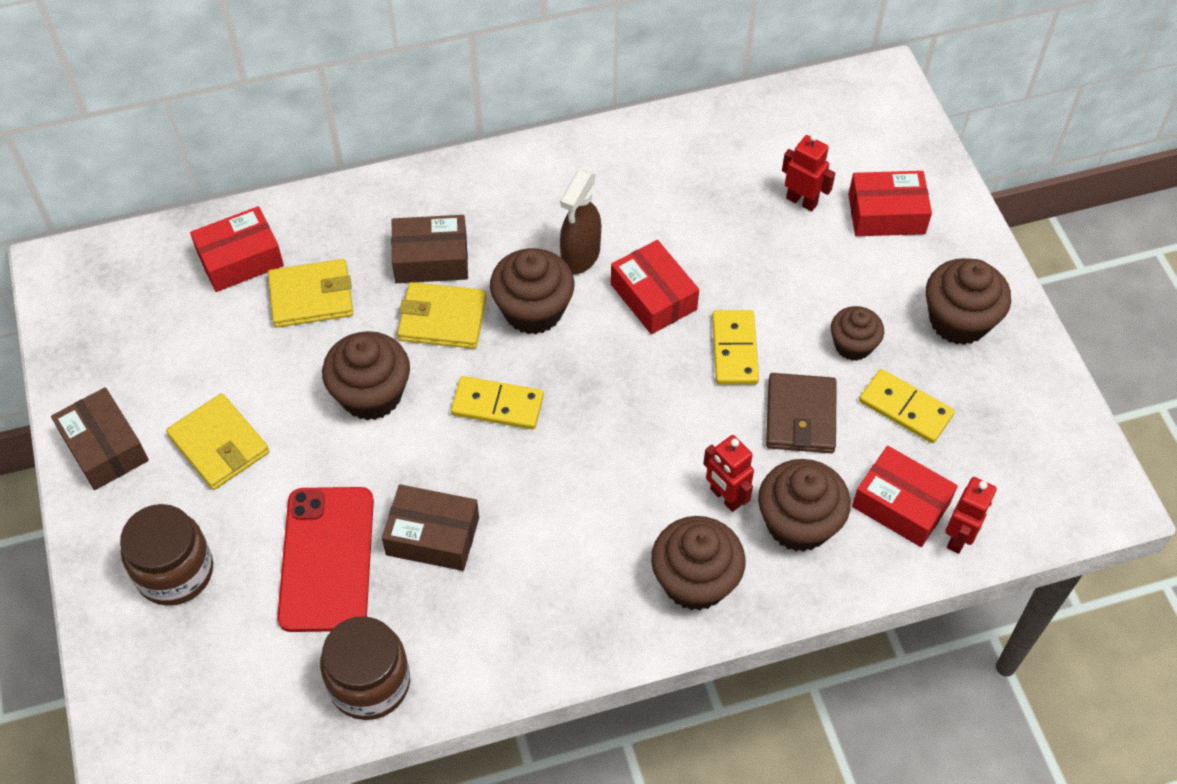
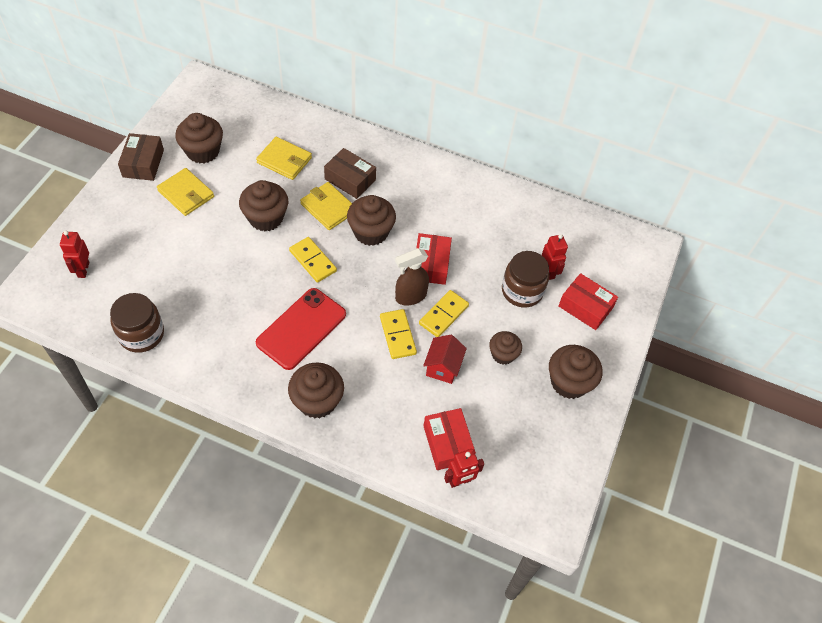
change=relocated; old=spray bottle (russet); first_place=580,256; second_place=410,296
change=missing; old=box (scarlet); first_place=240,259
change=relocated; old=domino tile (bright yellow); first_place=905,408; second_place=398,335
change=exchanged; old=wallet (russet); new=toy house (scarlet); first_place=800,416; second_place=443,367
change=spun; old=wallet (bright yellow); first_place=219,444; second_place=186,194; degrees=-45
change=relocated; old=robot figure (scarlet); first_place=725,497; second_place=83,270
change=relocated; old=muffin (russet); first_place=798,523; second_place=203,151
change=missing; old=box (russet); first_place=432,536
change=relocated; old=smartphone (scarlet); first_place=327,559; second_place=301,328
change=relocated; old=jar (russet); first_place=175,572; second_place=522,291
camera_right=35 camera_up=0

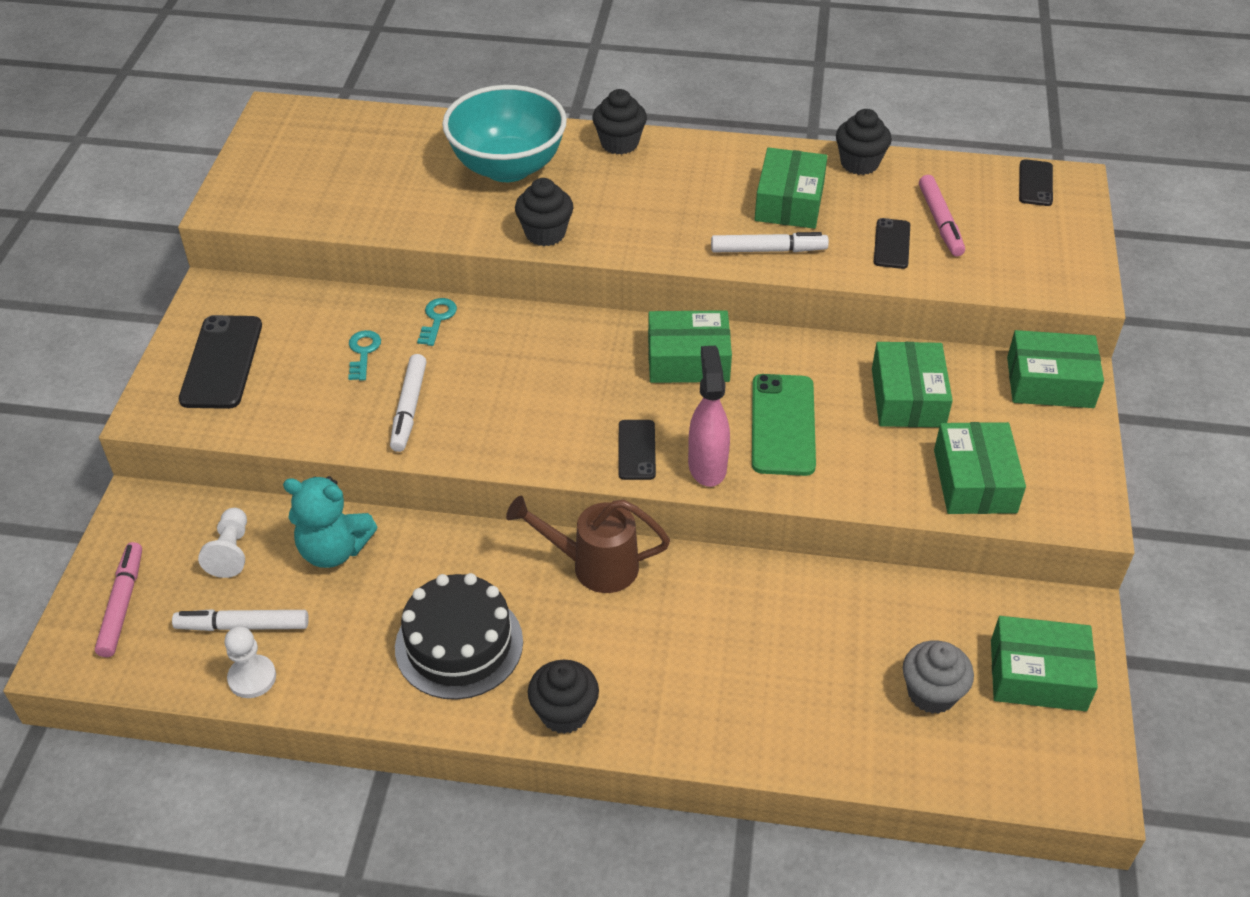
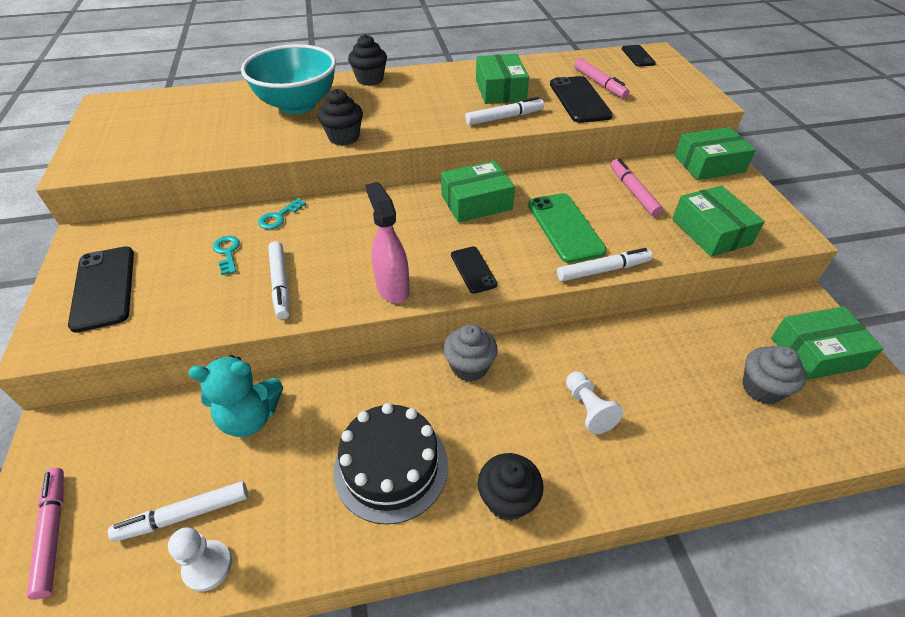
change=missing; old=muffin (ebony); first_place=859,163
change=size; old=smartphone (ebony); first_place=892,244; second_place=579,100; factor=1.72
change=spun; old=key (aqua); first_place=437,319; second_place=279,217; degrees=-135
change=exchanged; old=box (green); new=marker pen (rose-pink); first_place=908,397; second_place=633,192
change=relocated; old=spray bottle (rose-pink); first_place=707,466; second_place=392,288
change=exchanged; old=watering can (russet); new=muffin (ash-grey); first_place=593,565; second_place=469,367
change=relocated; old=game pawn (white); first_place=231,552; second_place=588,409
change=appeared; new=marker pen (white); second_place=603,270
camera_right=-20 camera_up=0

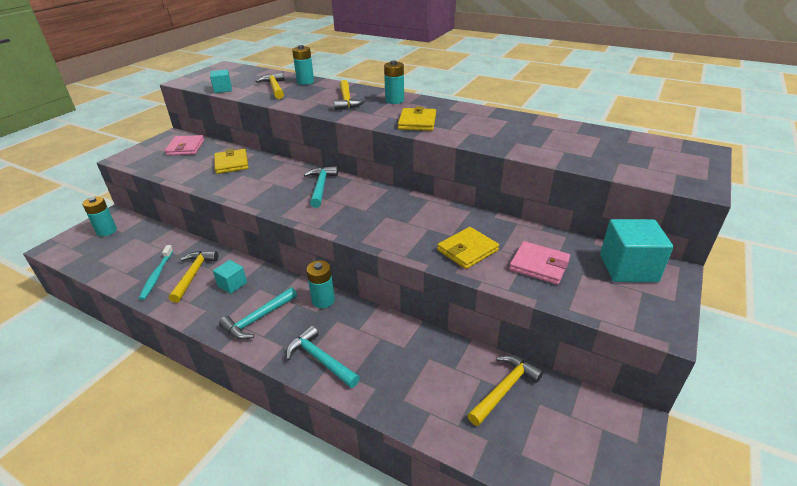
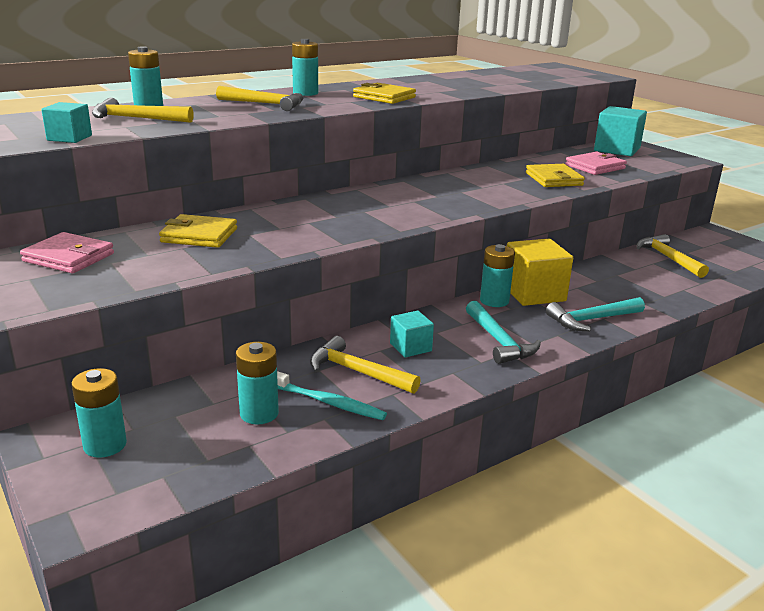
change=missing; old=claw hammer (aqua); first_place=321,187
change=appeared; new=block (bright yellow); second_place=533,293
change=appeared; new=battery (aqua); second_place=259,413
camera_right=-65 camera_up=-10

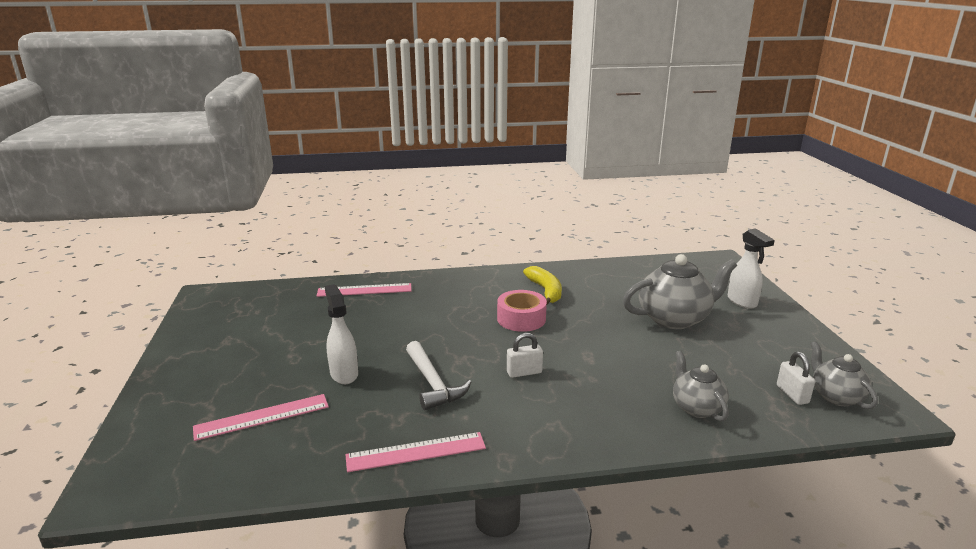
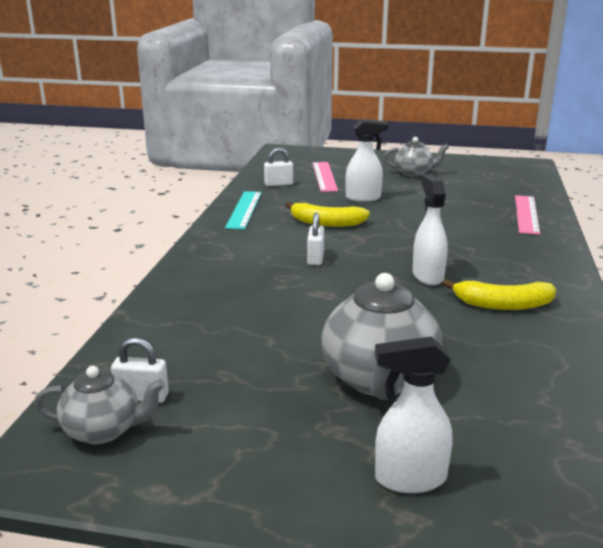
change=exchanged; old=tape (rose-pink); new=spray bottle (white); first_place=521,319; second_place=427,276
change=exchanged; old=claw hammer (white); new=toy banana (bright yellow); first_place=432,383; second_place=326,223
change=relocated; old=teapot (ash-grey); first_place=696,407; second_place=414,173
change=colour; old=straightedge (rose-pink); new=straightedge (aqua); first_place=416,452; second_place=244,209
change=appeared; new=padlock (white); second_place=278,184
camera_right=110 camera_up=0

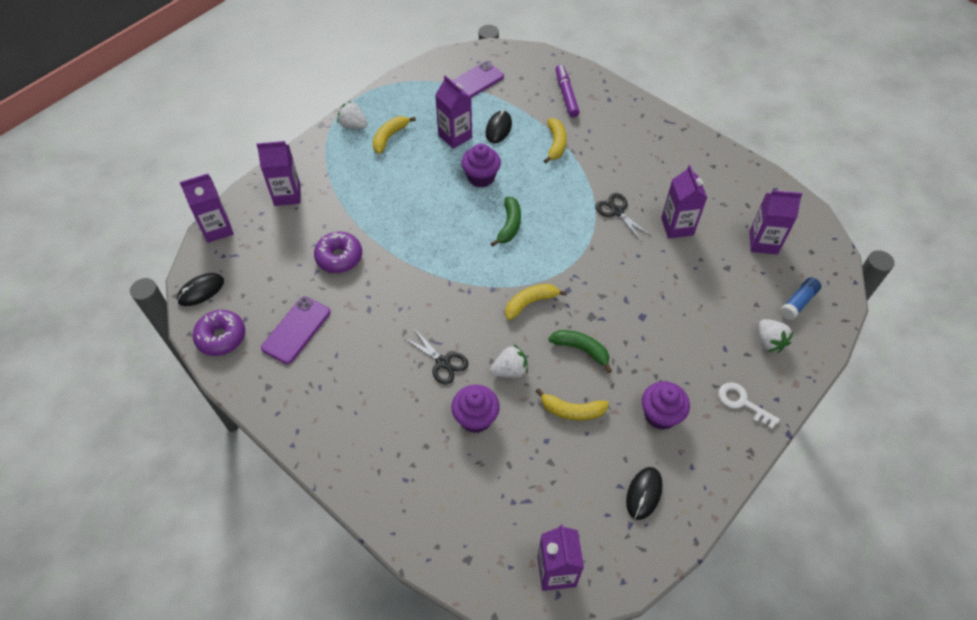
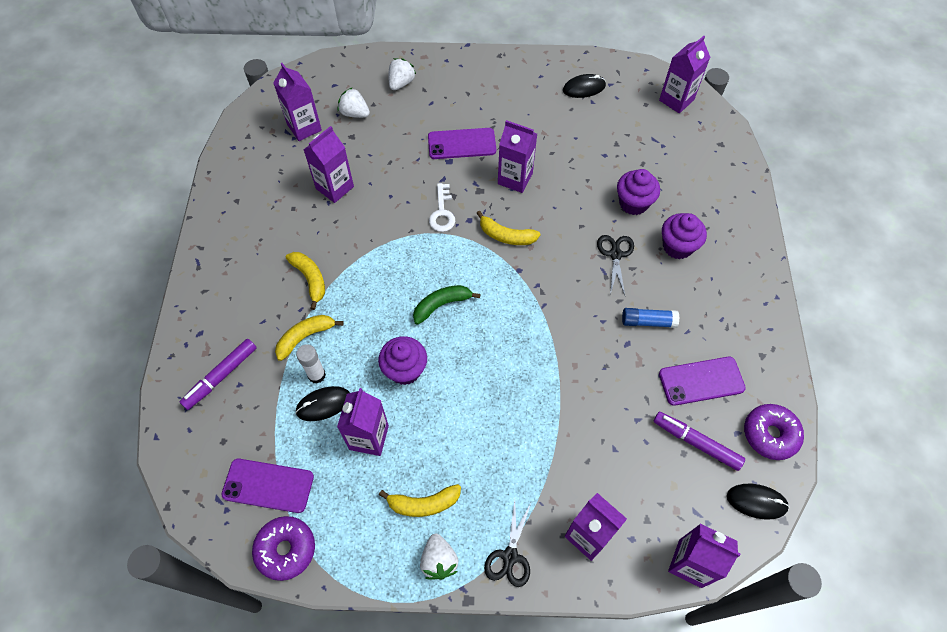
change=relocated; old=pair of scissors (ebony); first_place=617,211; second_place=510,556
change=relocated; old=donut (purple); first_place=339,257; second_place=286,549
change=relocated; old=glue stick (blue); first_place=798,302; second_place=648,321
change=exchanged; old=toy banana (green); new=milk carton (purple); first_place=581,350; second_place=515,178
change=relocated; old=berry (white); first_place=510,370; second_place=354,113
change=relocated; old=muffin (purple); first_place=660,415; second_place=677,246
change=relocated; old=key (white); first_place=742,403; second_place=442,212
change=relocated; old=toy banana (bright yellow); first_place=572,410; second_place=310,279
change=appeared; new=smartphone (purple); second_place=462,144
change=appeared; new=glue stick (white); second_place=316,375
change=appeared; new=marker pen (purple); second_place=696,443
camera_right=-130 camera_up=5

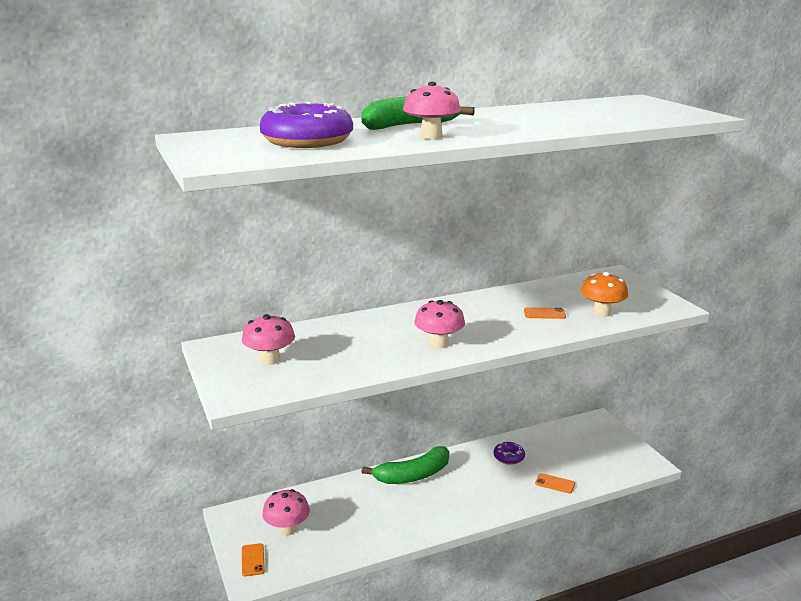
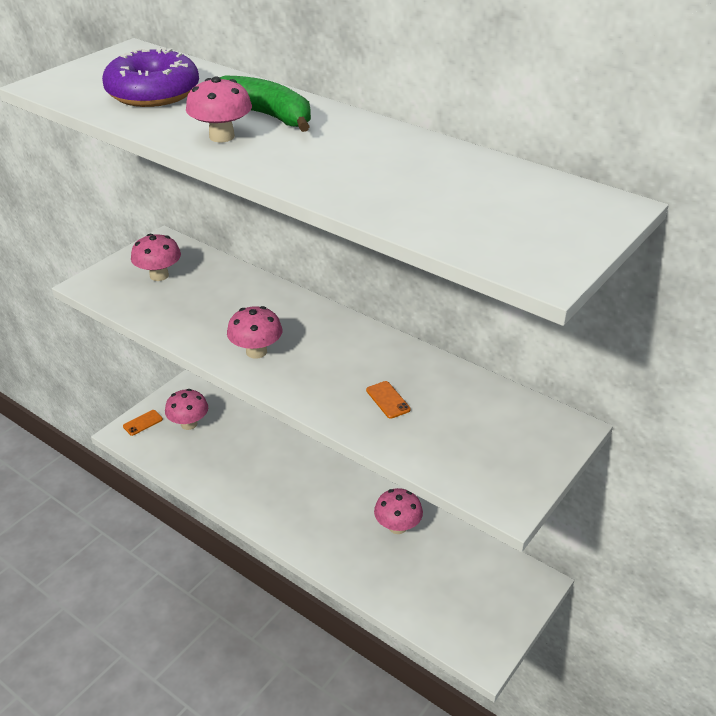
change=missing; old=fungus (orange); first_place=601,312
change=exchanged; old=donut (purple); new=fungus (rose-pink); first_place=509,457; second_place=397,526
change=missing; old=toy banana (green); first_place=413,475
change=missing; old=smartphone (orange); first_place=555,483
camera_right=60 camera_up=15

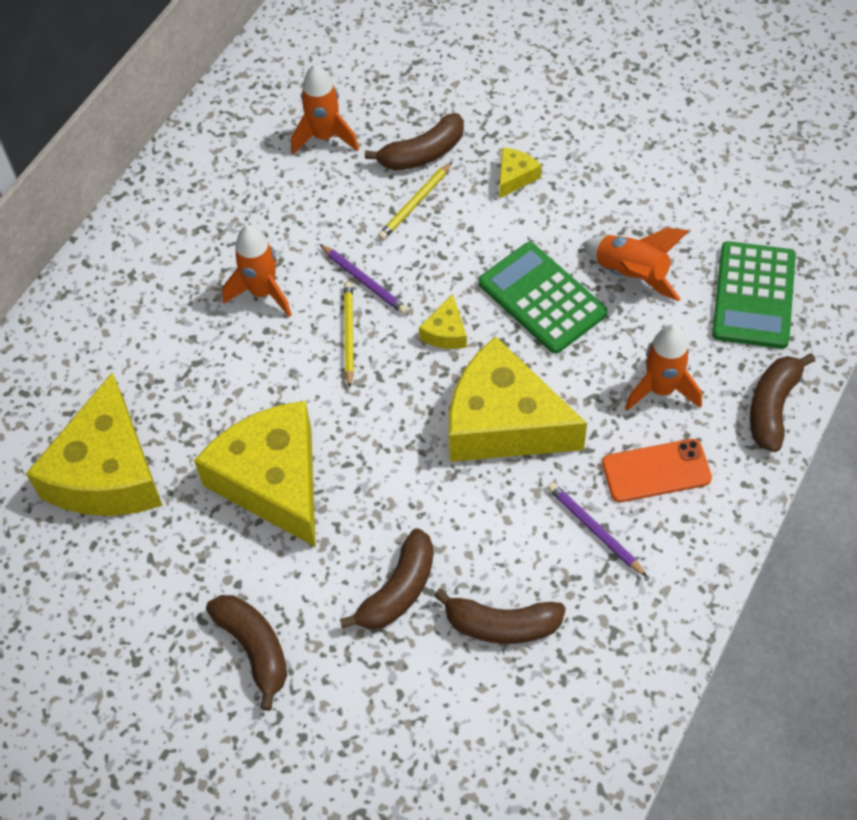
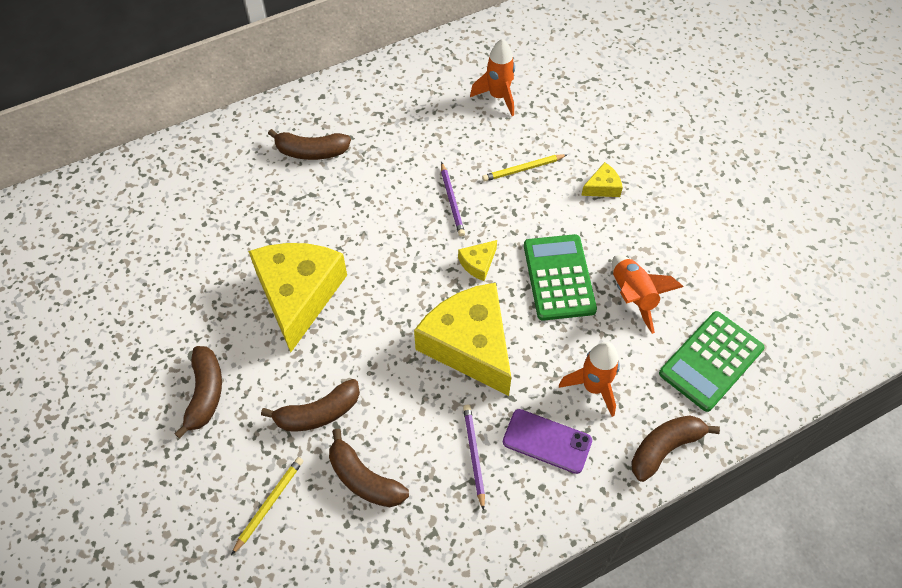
change=relocated; old=toy banana (russet); first_place=423,153; second_place=311,152
change=missing; old=toy rocket (orange); first_place=263,292
change=relocated; old=wooden pencil (bright yellow); first_place=349,334; second_place=269,504
change=missing; old=piece of cheese (bright yellow); first_place=108,472
change=colour; old=smartphone (orange); new=smartphone (purple); first_place=656,471; second_place=547,441
camera_right=30 camera_up=0

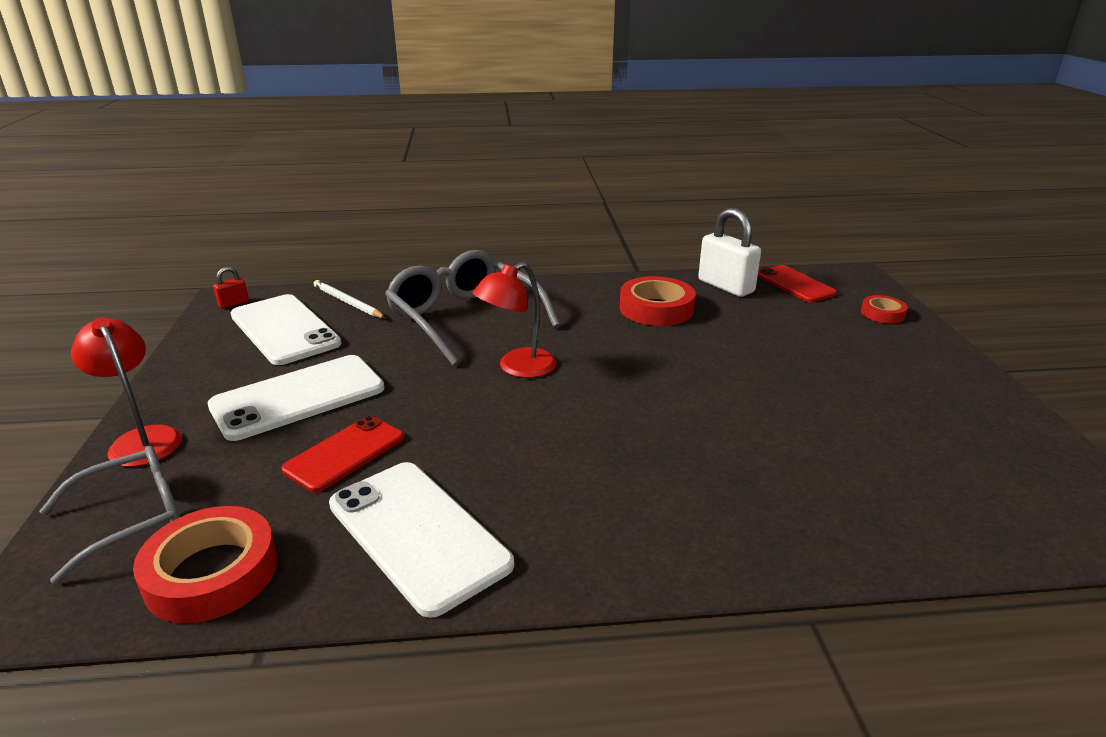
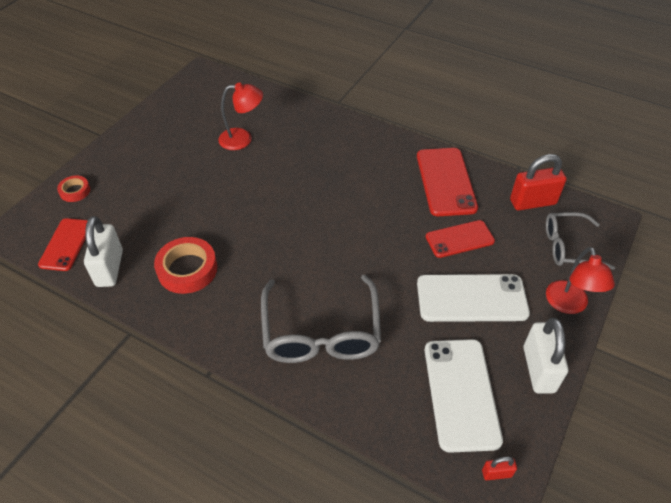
change=relocated; old=reading lamp (scarlet); first_place=517,368; second_place=242,139
change=missing; old=wooden pencil (white); first_place=347,302
change=colour; old=smartphone (white); new=smartphone (scarlet); first_place=417,534; second_place=446,181
change=exchanged; old=tape (scarlet); new=padlock (scarlet); first_place=212,573; second_place=533,202
change=appeared; new=padlock (white); second_place=538,369
camera_right=-145 camera_up=20

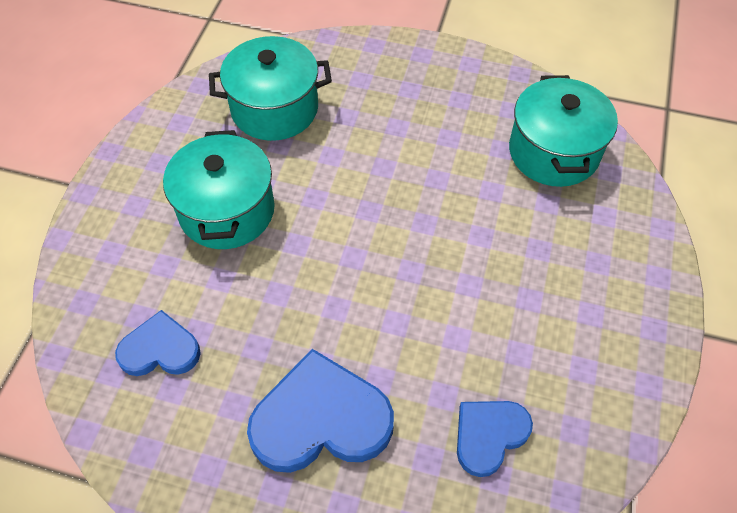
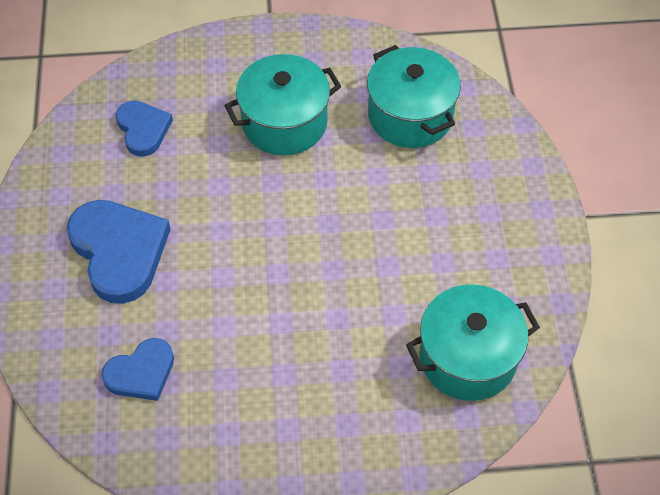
change=spun; old=heart (blue); first_place=489,435; second_place=141,373; degrees=120
camera_right=70 camera_up=0

